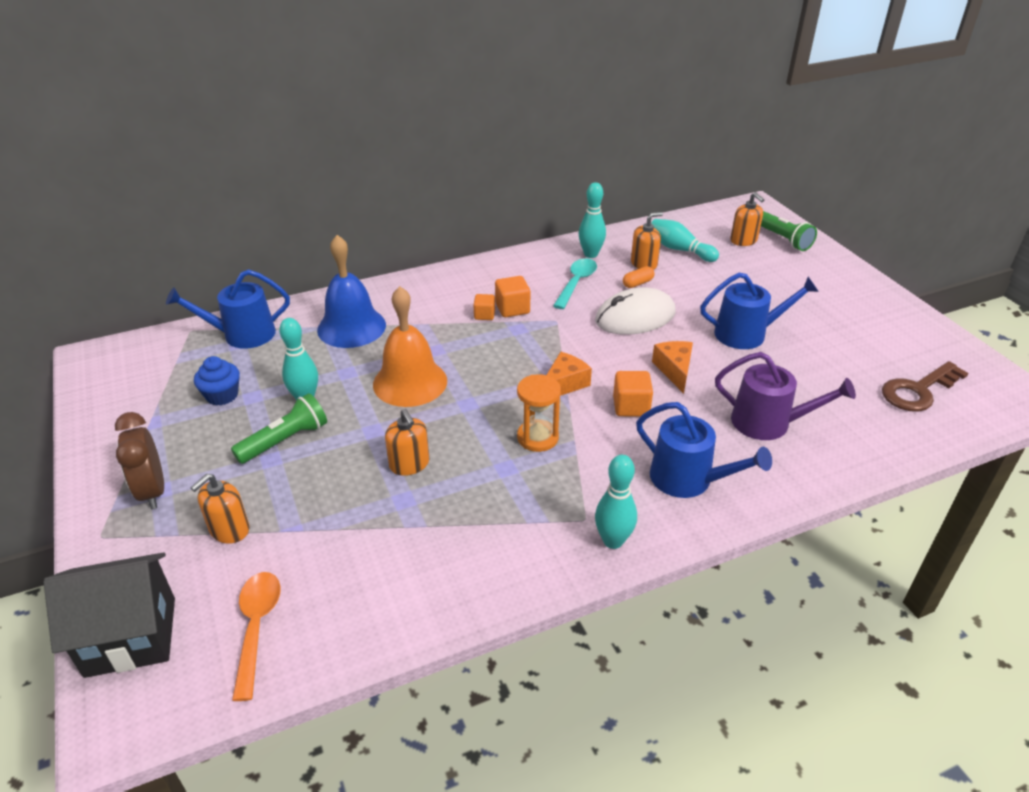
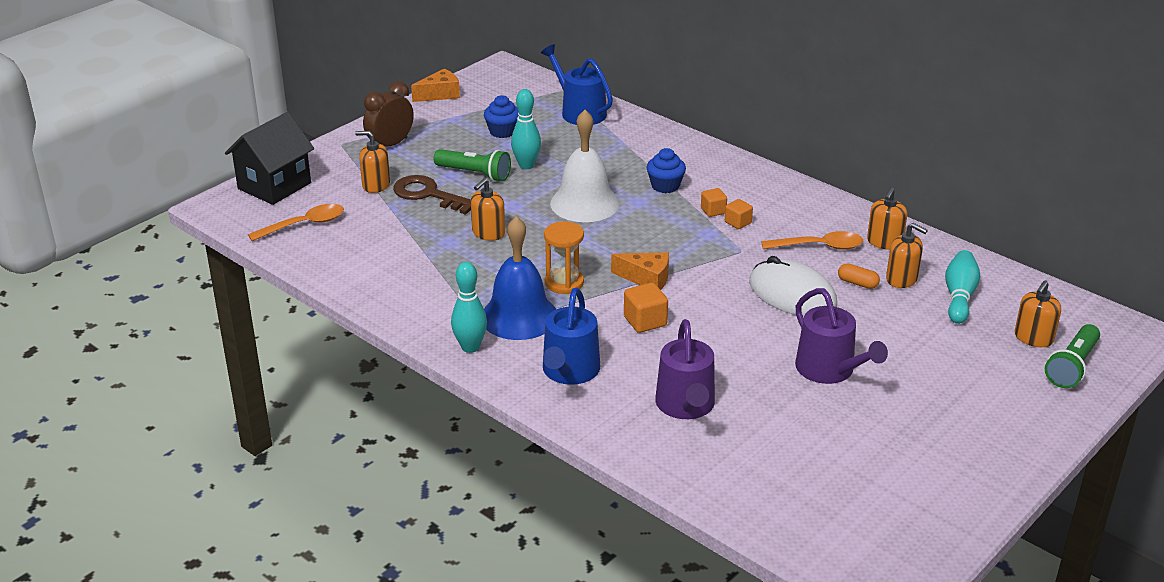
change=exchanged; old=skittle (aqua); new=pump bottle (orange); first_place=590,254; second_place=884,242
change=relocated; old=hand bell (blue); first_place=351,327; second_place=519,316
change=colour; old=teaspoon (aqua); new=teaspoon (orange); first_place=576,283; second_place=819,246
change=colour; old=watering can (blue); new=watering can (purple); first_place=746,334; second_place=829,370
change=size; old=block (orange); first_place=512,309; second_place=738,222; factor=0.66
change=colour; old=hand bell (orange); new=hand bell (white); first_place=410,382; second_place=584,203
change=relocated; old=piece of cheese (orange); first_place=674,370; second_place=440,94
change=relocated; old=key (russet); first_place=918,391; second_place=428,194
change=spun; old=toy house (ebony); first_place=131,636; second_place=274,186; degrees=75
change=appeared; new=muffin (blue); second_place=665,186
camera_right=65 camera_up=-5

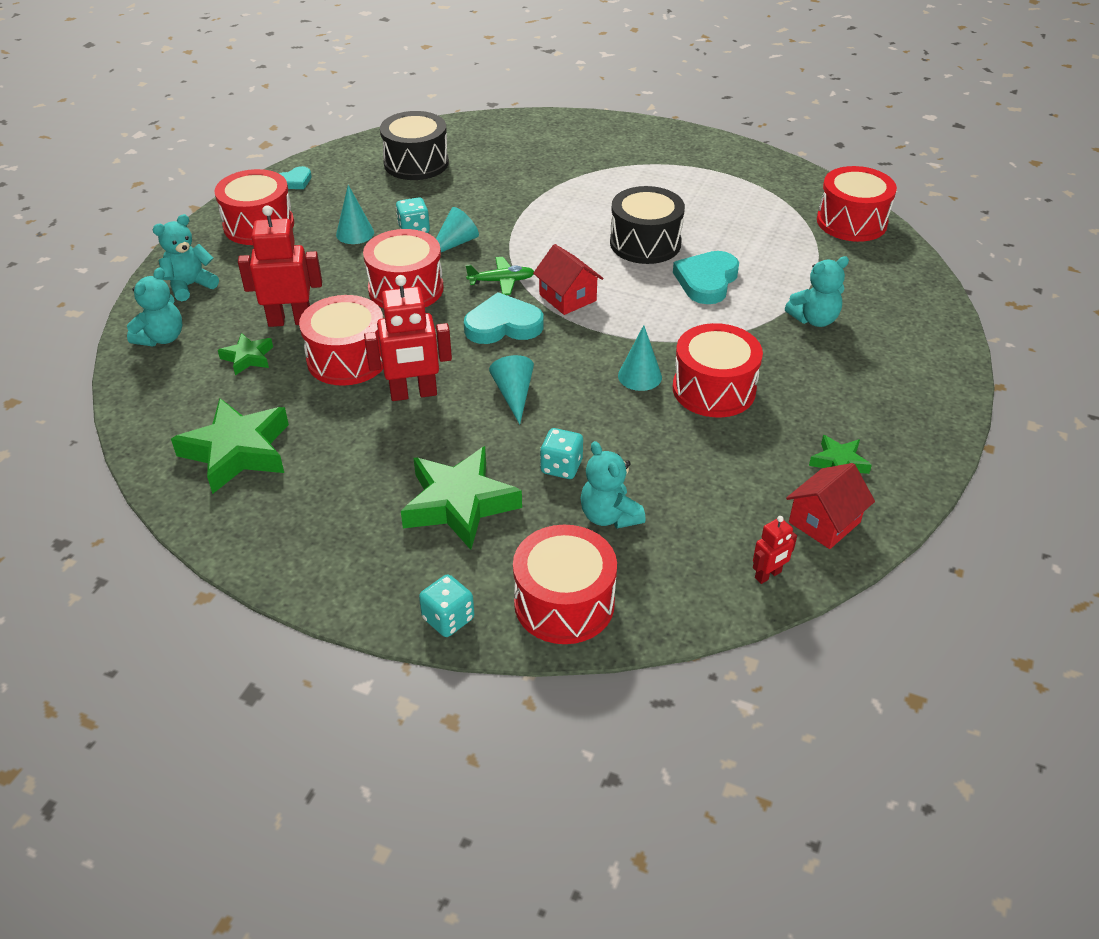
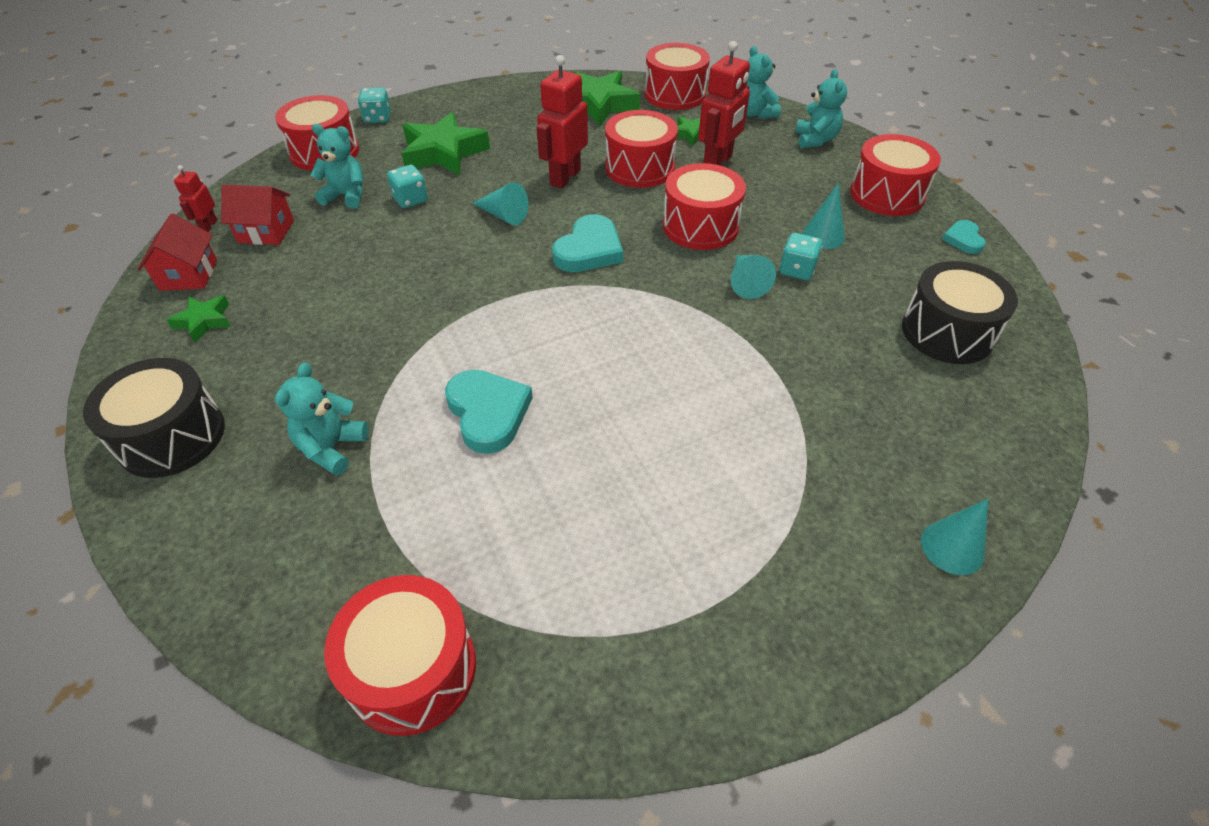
change=relocated; old=snare drum (ebony); first_place=645,243; second_place=172,436
change=relocated; old=toy house (scarlet); first_place=567,298; second_place=266,231
change=missing; old=aeroplane (green); first_place=502,281
change=relocated; old=snare drum (scarlet); first_place=714,389; second_place=675,95
change=relocated; old=cone (aqua); first_place=640,376; second_place=952,547
camera_right=130 camera_up=5

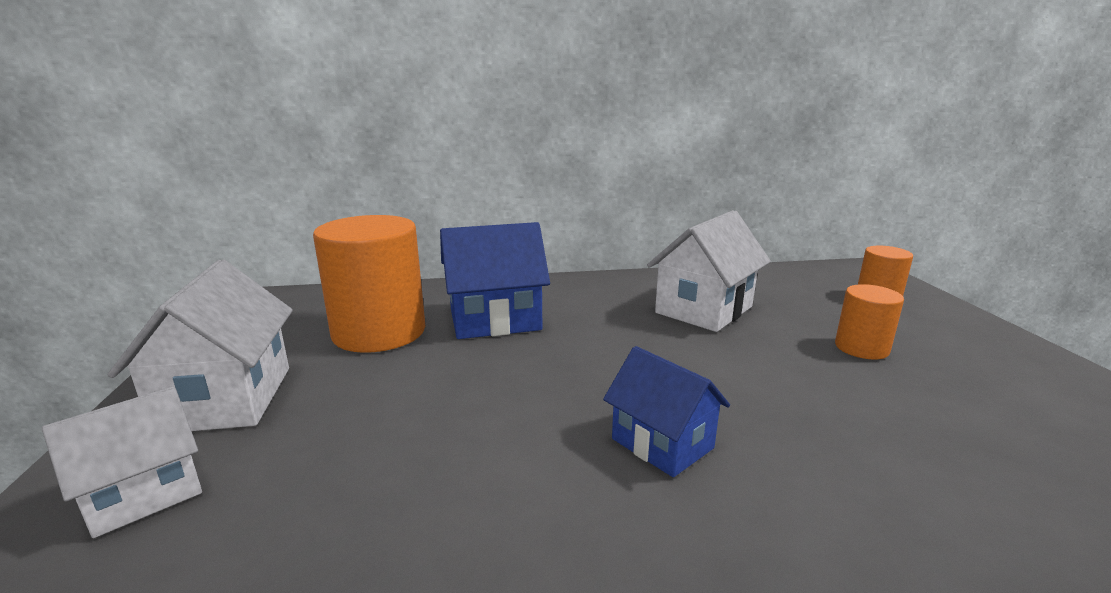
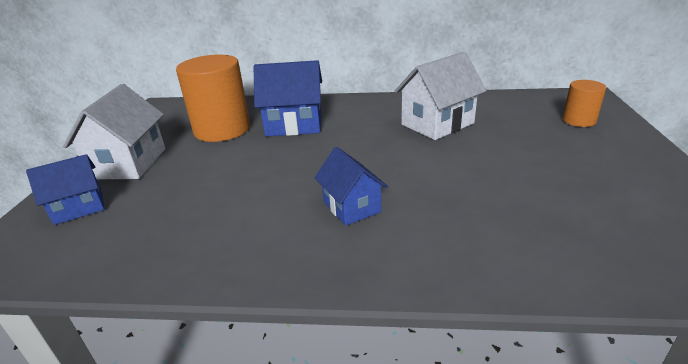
change=missing; old=solid cylinder (orange); first_place=861,348
change=colour; old=toy house (white); new=toy house (blue); first_place=144,494; second_place=79,208
camera_right=15 camera_up=10

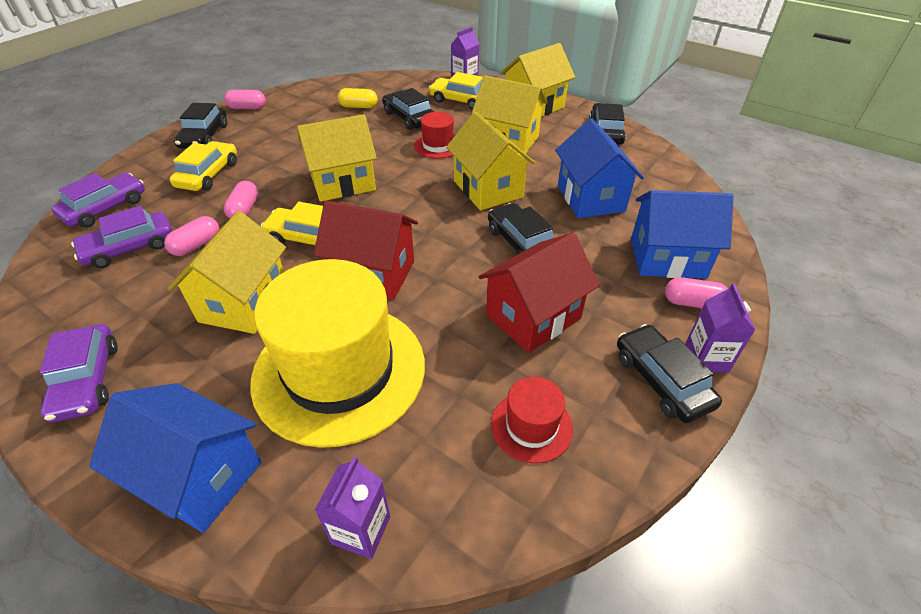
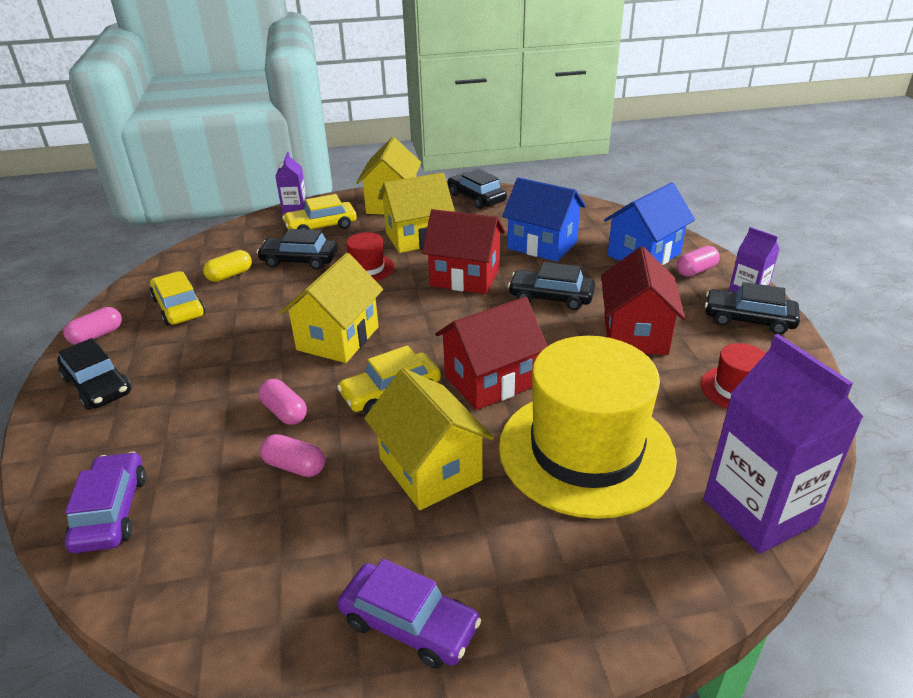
change=colour; old=toy house (bright yellow); new=toy house (scarlet); first_place=488,189; second_place=465,277
change=relocated; old=car (bright yellow); first_place=208,174; second_place=179,307
change=missing; old=car (purple); first_place=129,247
change=spun; old=pill (rose-pink); first_place=196,245; second_place=294,466; degrees=-60
change=missing; old=toy house (blue); first_place=199,476
change=size; old=milk carton (purple); first_place=361,530; second_place=759,512; factor=1.93
camera_right=-45 camera_up=-10

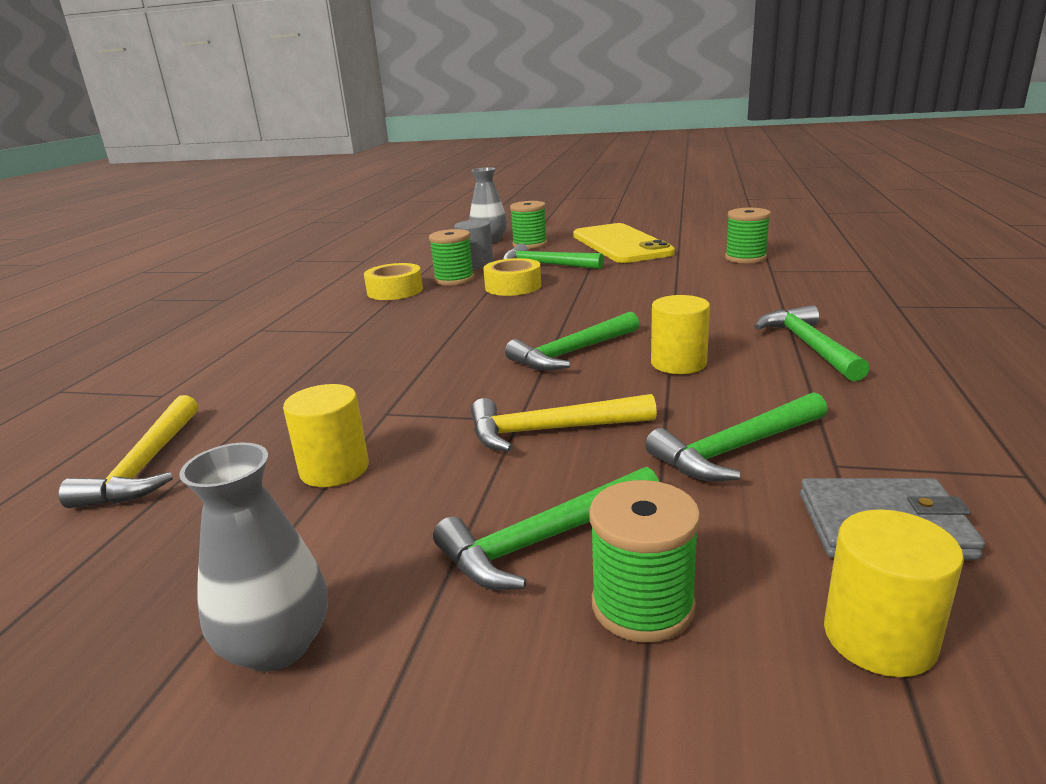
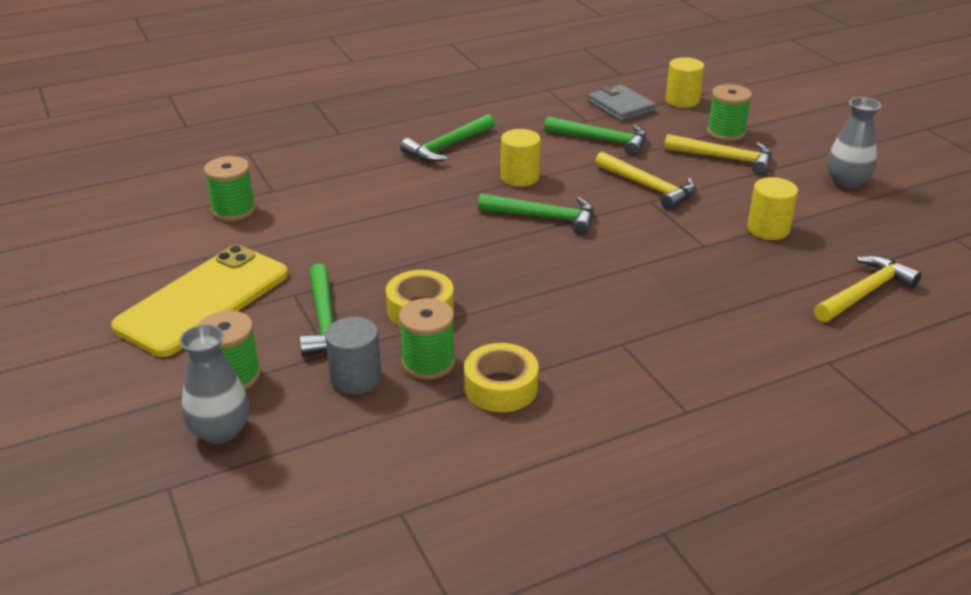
change=colour; old=claw hammer (green); new=claw hammer (bright yellow); first_place=544,540; second_place=725,158
camera_right=-130 camera_up=10

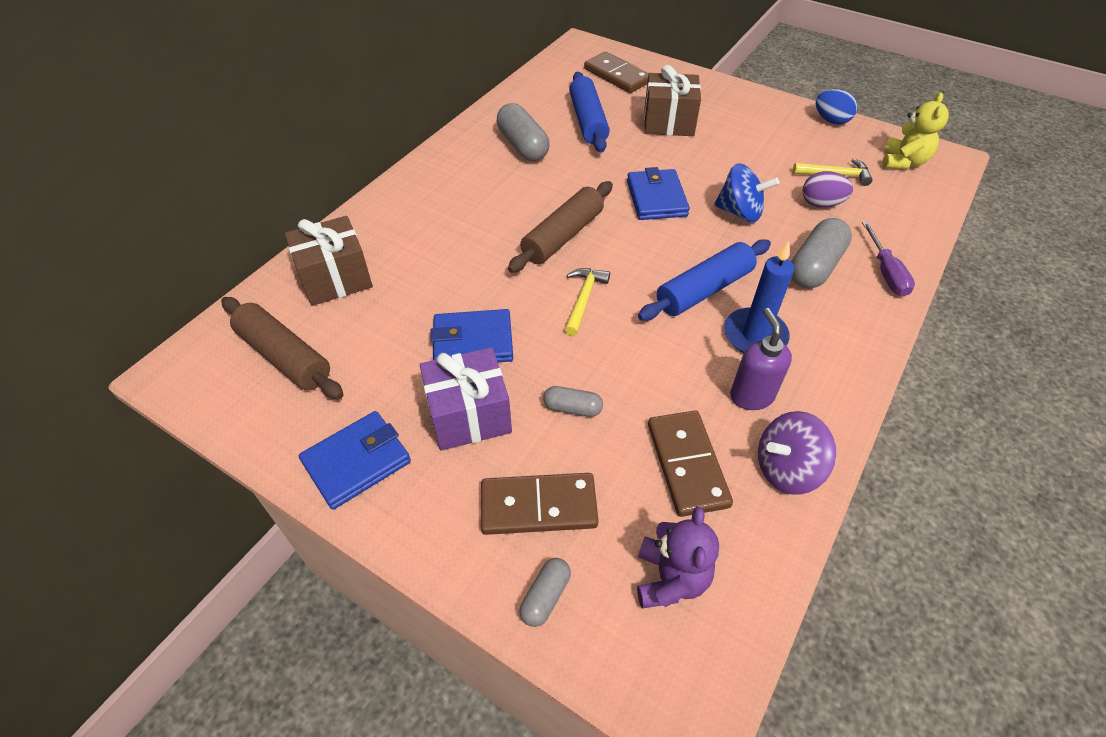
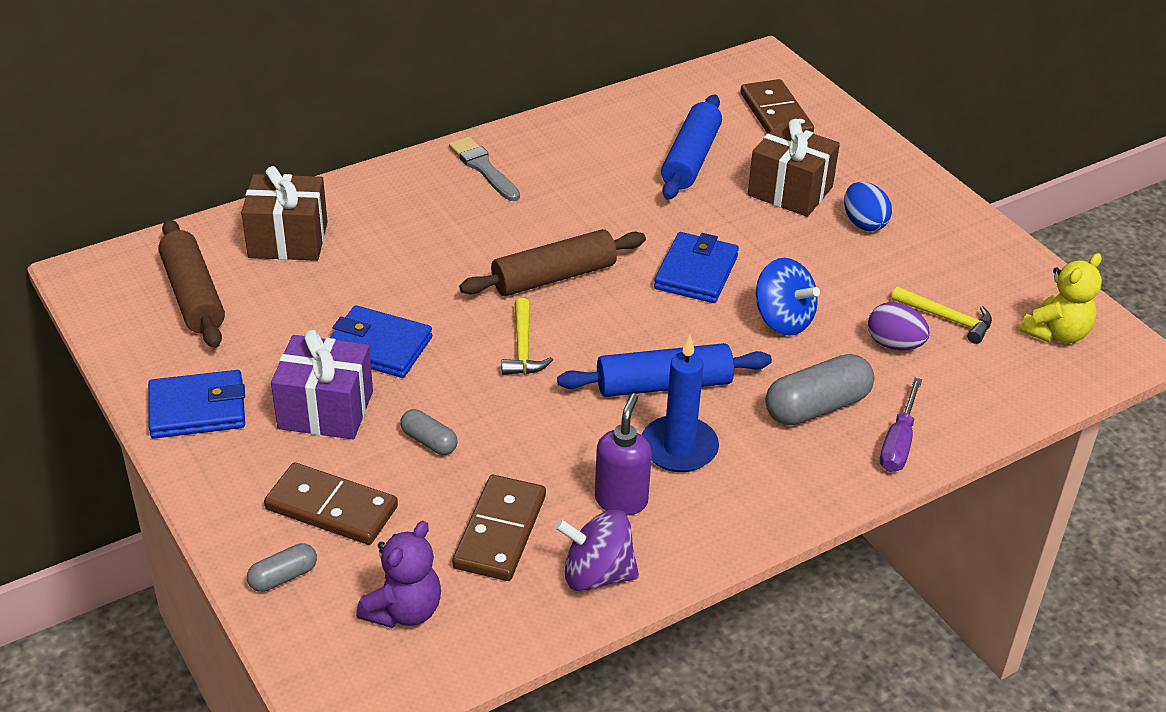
change=relocated; old=egg (blue); first_place=831,120; second_place=864,223
change=missing; old=pill (ash-grey); first_place=523,146
change=spun; old=claw hammer (bright yellow); first_place=583,299; second_place=523,347; degrees=135
change=appeared; new=paintbrush (ash-grey); second_place=483,168
camera_right=25 camera_up=-10

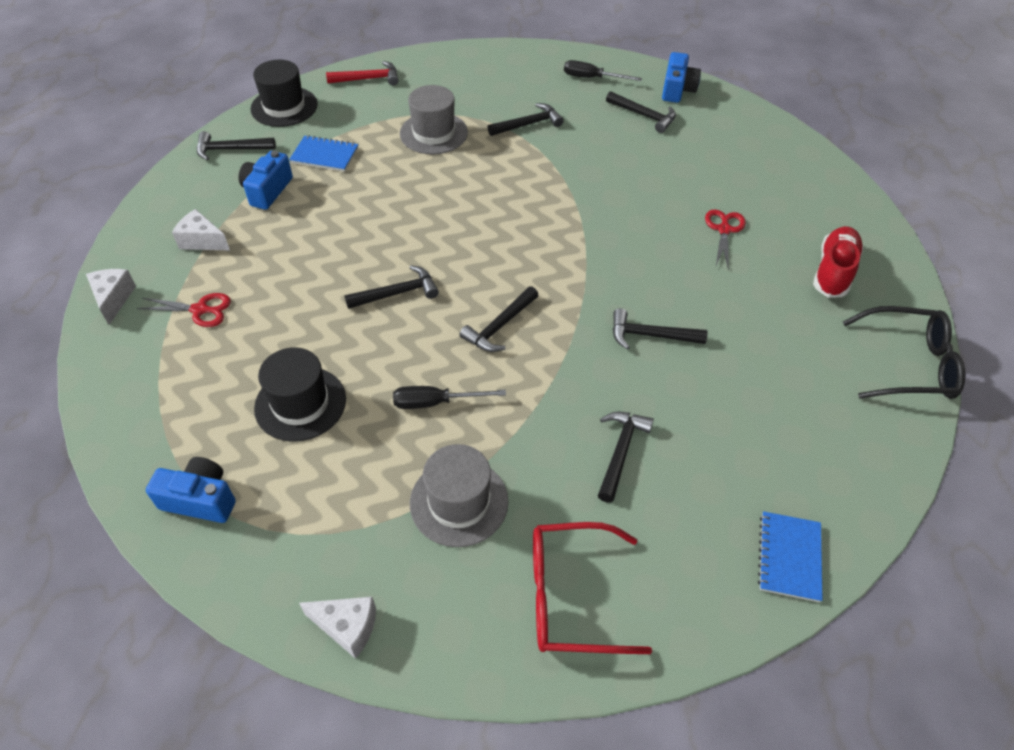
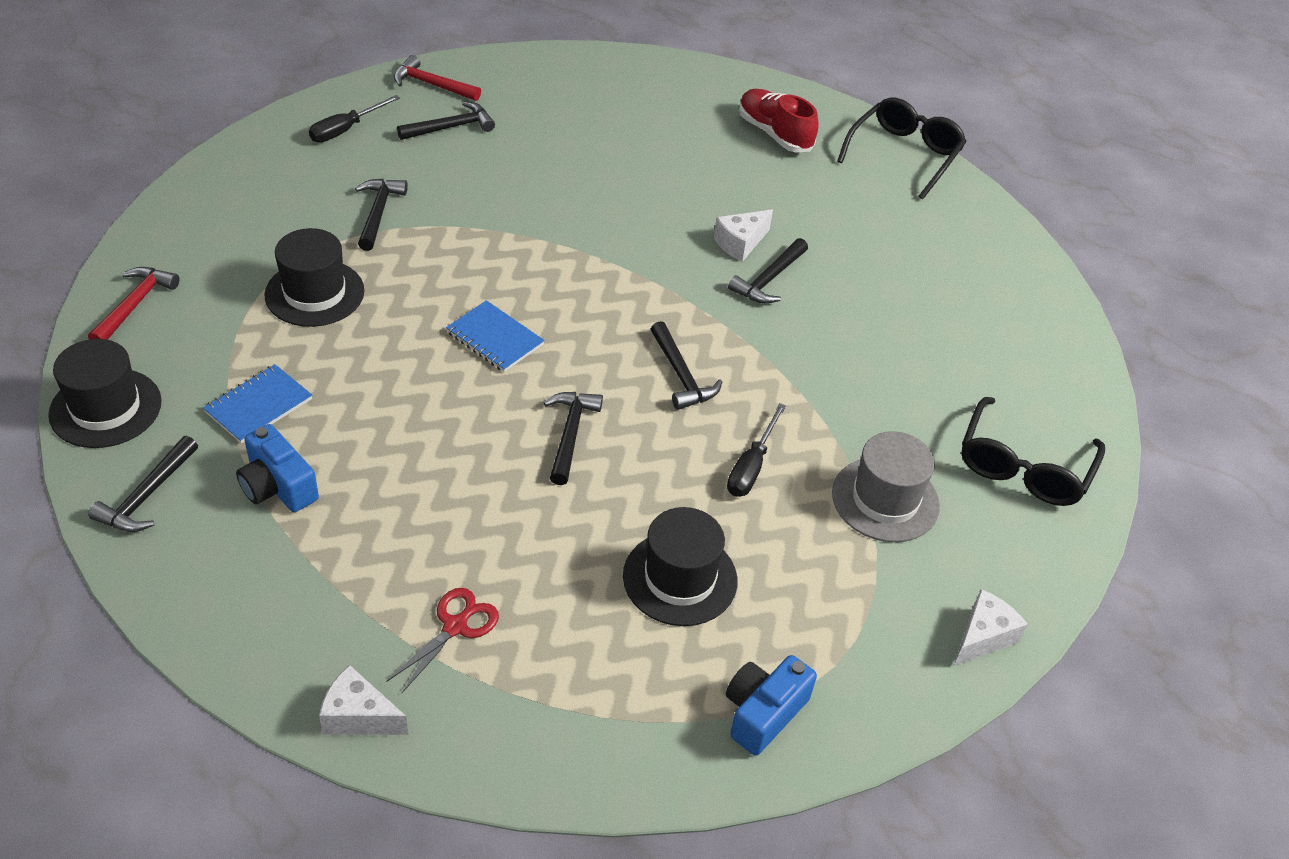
change=exchanged; old=compact camera (blue); new=claw hammer (scarlet); first_place=677,89; second_place=432,85
change=colour; old=top hat (ash-grey); new=top hat (ebony); first_place=433,133; second_place=314,293
change=relocated; old=piece of cheese (white); first_place=202,241; second_place=740,243
change=missing; old=pair of scissors (scarlet); first_place=724,230
change=missing; old=claw hammer (ebony); first_place=620,451
change=relocated; old=exercise book (blue); first_place=789,557; second_place=495,338
change=colour; old=spectacles (scarlet); new=spectacles (ebony); first_place=571,596; second_place=1023,467
camera_right=-65 camera_up=-5

